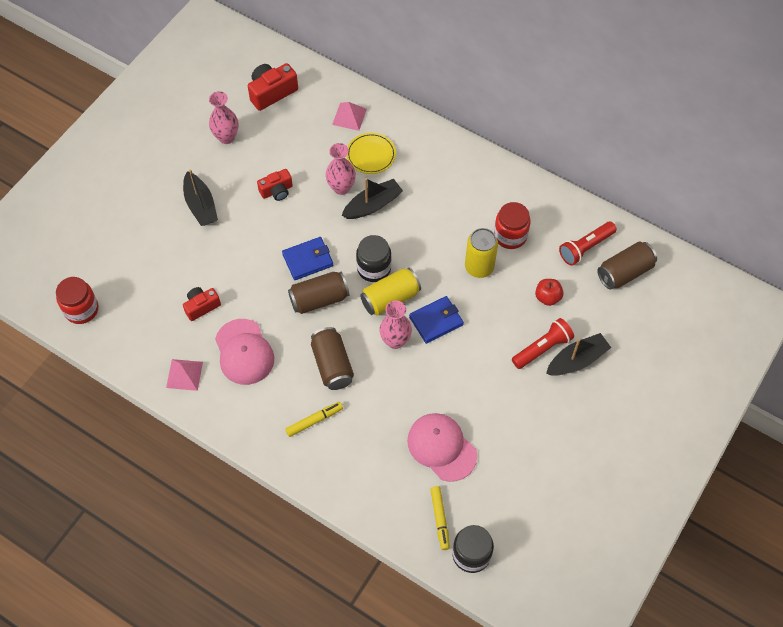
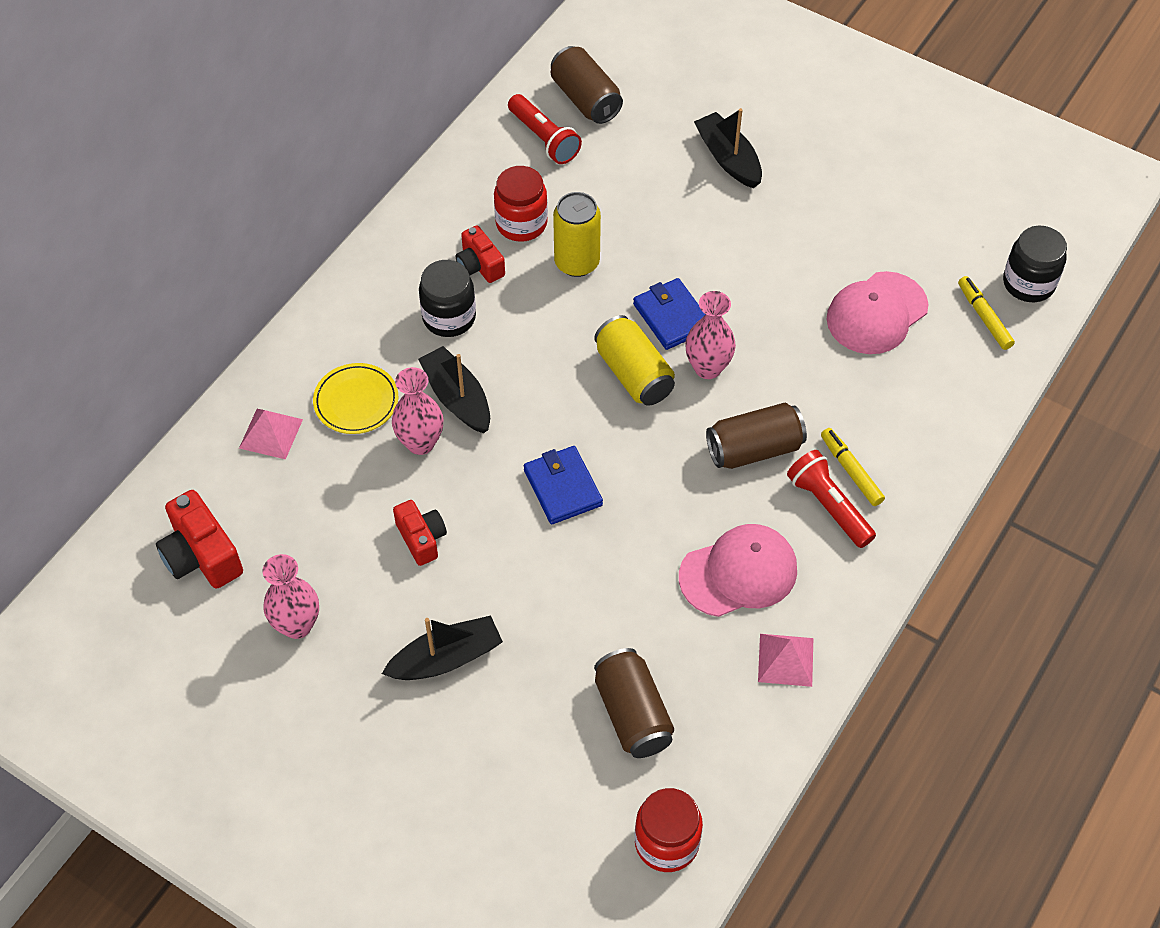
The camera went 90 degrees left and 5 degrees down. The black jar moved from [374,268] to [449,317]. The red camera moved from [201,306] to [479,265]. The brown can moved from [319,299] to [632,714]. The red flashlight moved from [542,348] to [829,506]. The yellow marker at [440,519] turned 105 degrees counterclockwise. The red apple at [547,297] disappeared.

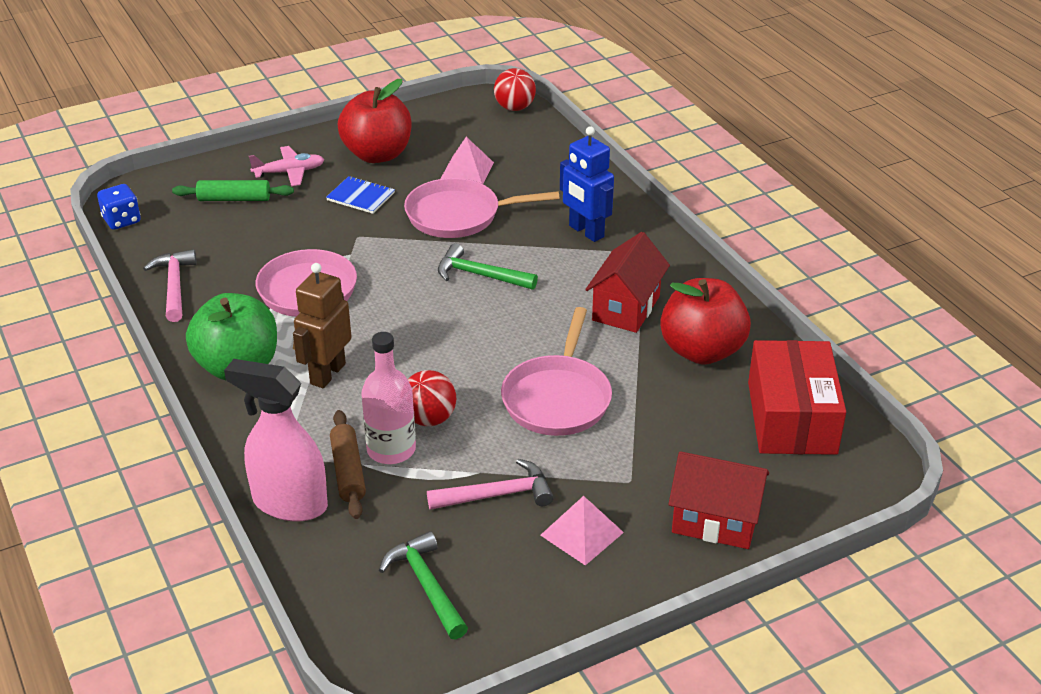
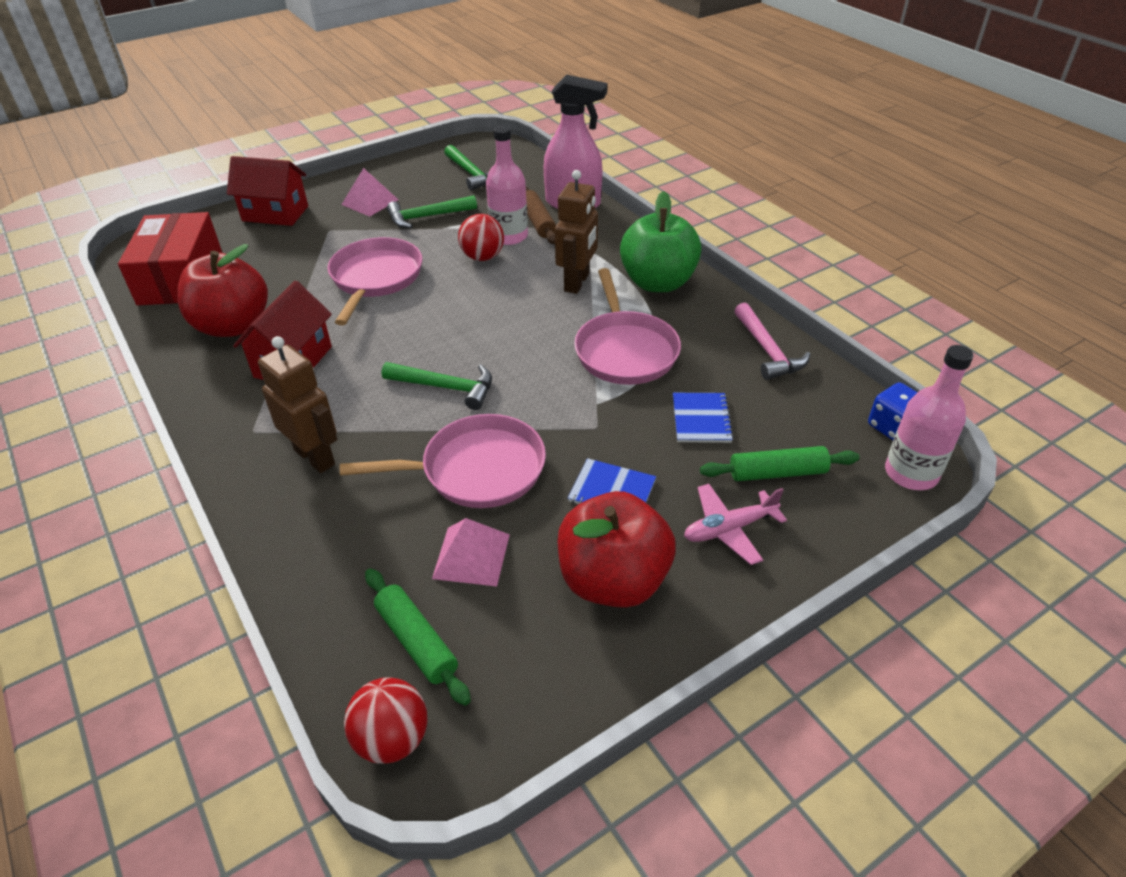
The camera went 175 degrees right and 5 degrees up. The blue robot at [586,232] became the brown robot at [315,457]. The green rolling pin at [416,641] appeared. The pink hammer at [497,495] became the green hammer at [427,217]. The blue notebook at [701,419] appeared. The pink bottle at [911,473] appeared.

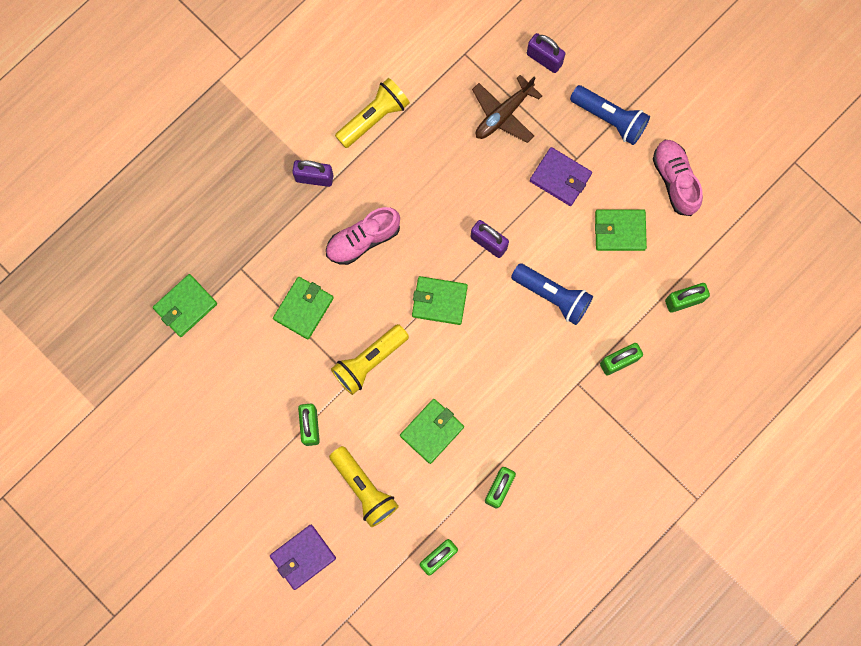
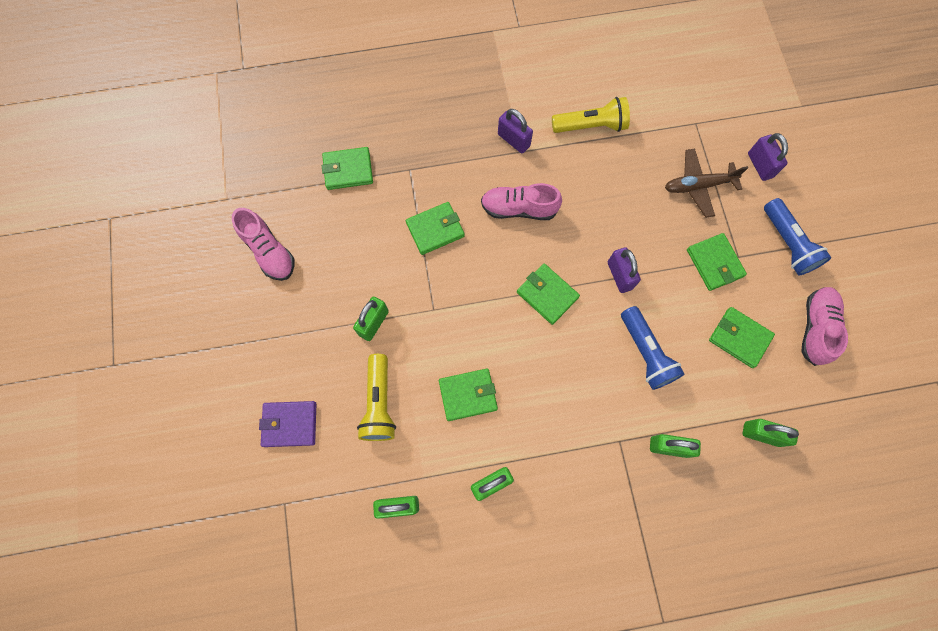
The camera went 35 degrees right and 5 degrees down. The pink shoe at [269,251] appeared. The purple wallet at [560,178] became the green wallet at [714,263]. The yellow flashlight at [369,361] disappeared.

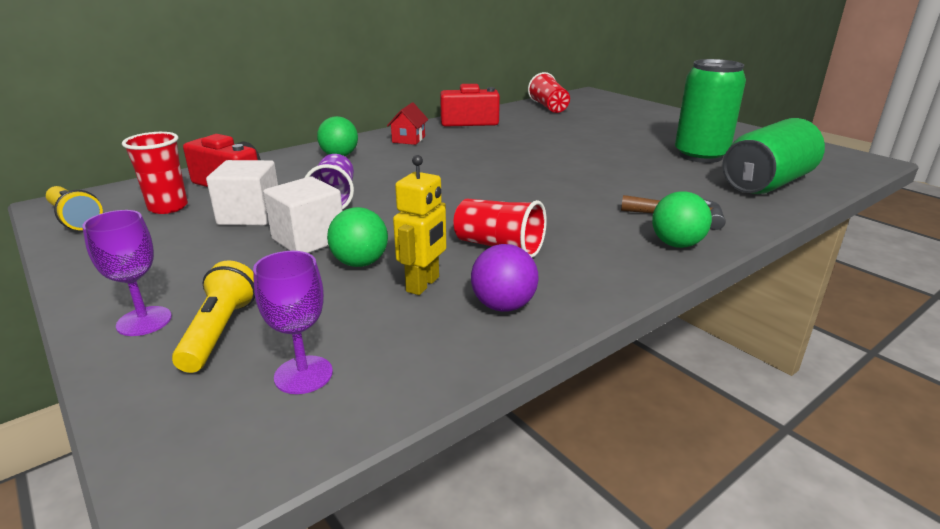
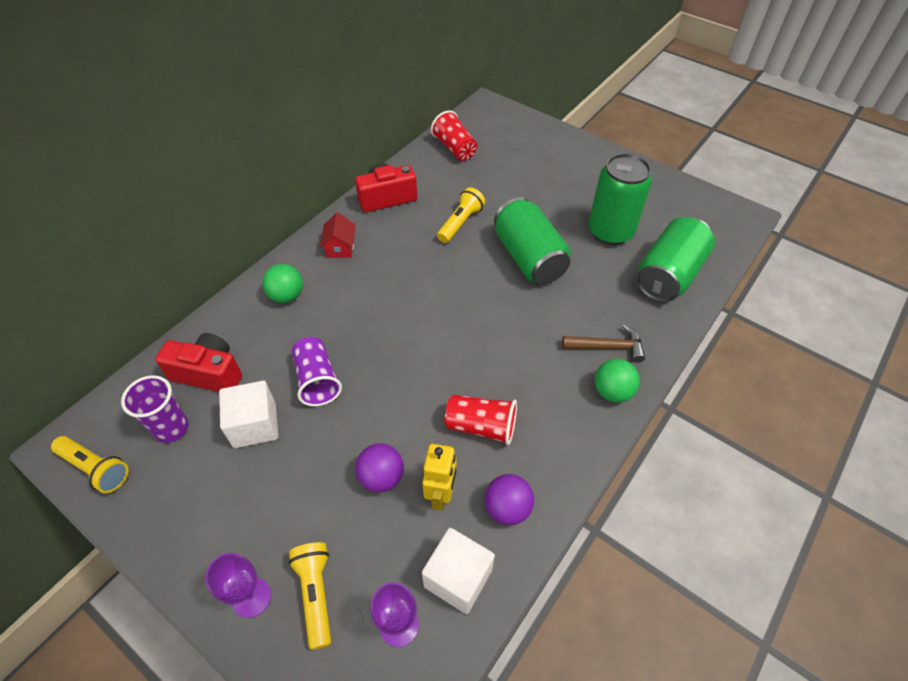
The camera went 15 degrees left and 25 degrees up. The red cup at [168,207] became the purple cup at [171,428]. The green ball at [360,263] became the purple ball at [381,477]. The white cube moved from [308,240] to [458,578]. The yellow flashlight at [460,223] appeared. The green can at [529,258] appeared.

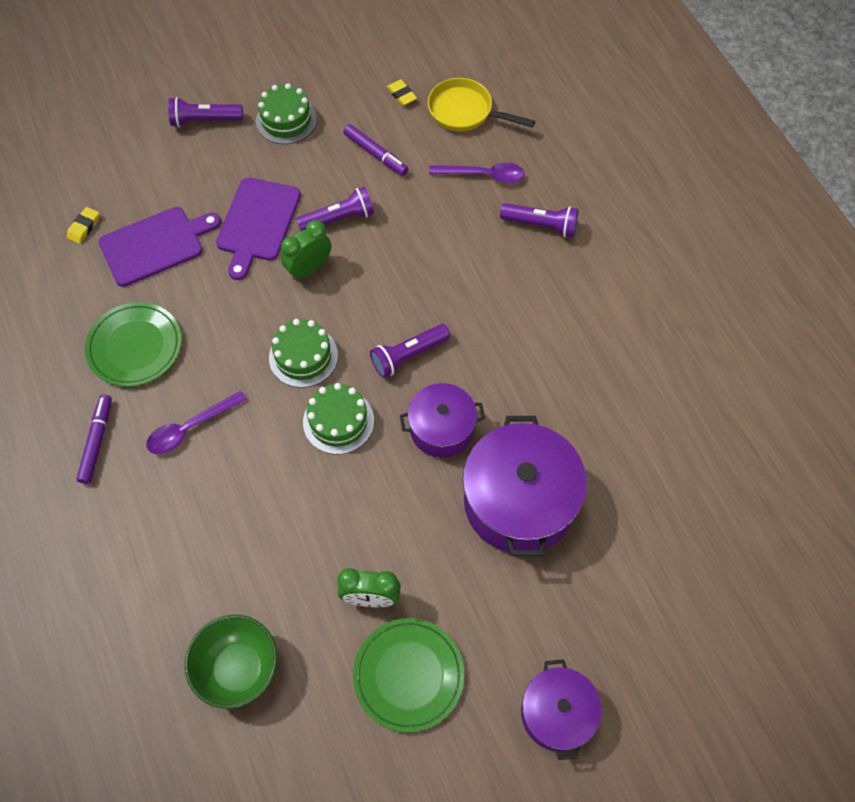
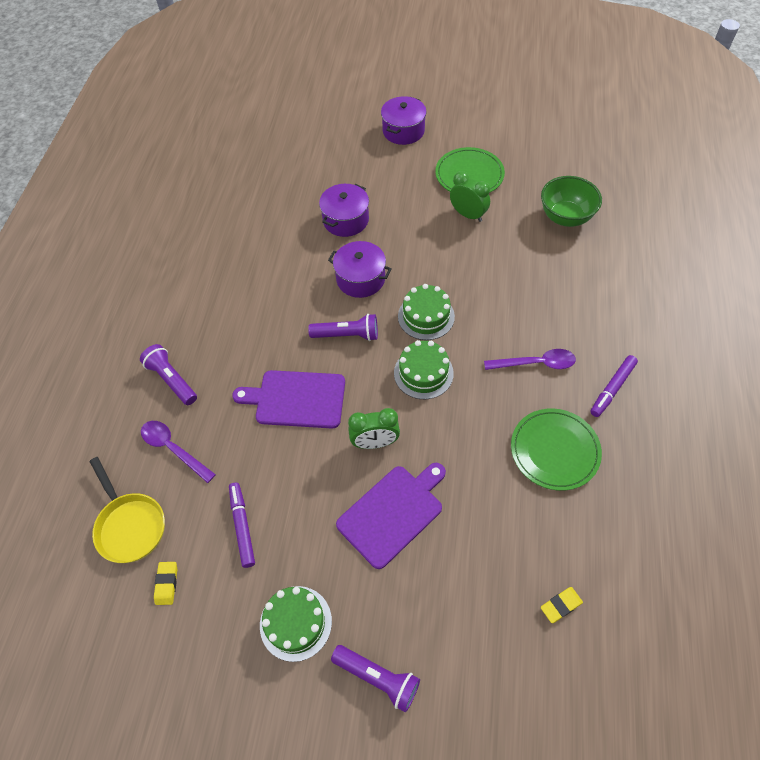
The camera went 145 degrees left and 5 degrees down. The purple cutting board moved from [155,245] to [296,399]. The purple pot at [519,501] changed to 0.59 times the size. The purple flashlight at [339,219] disappeared.

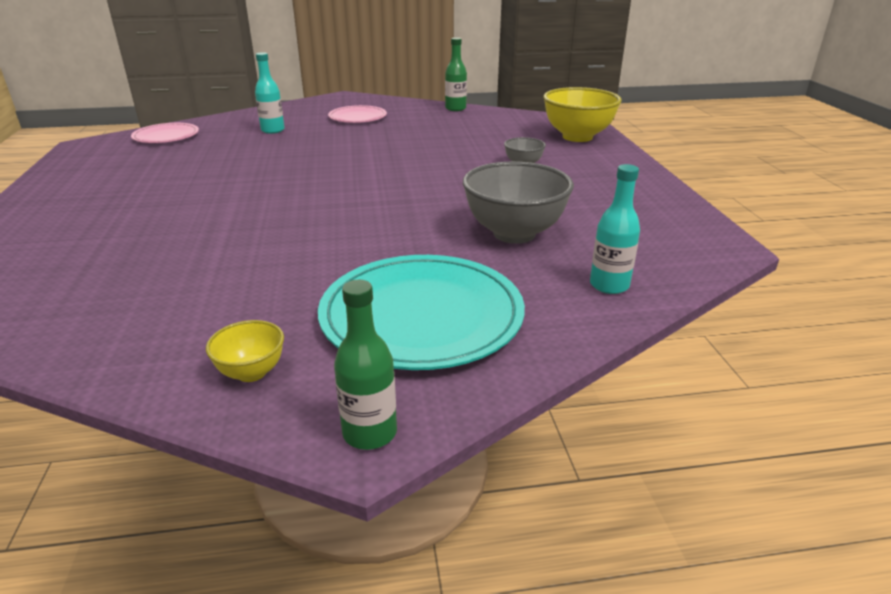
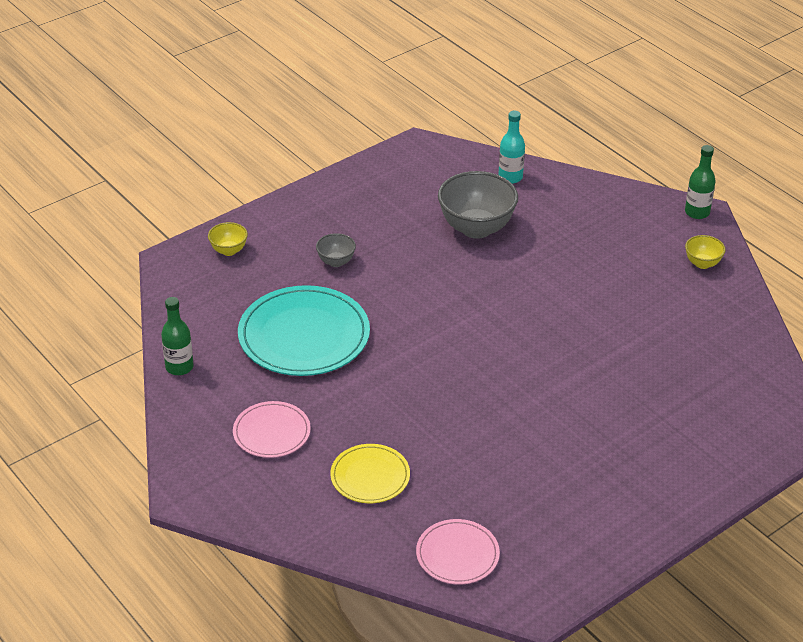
The camera went 120 degrees left and 10 degrees up. The yellow bowl at [577,137] changed to 0.49 times the size. The turquoise plate moved from [422,316] to [304,335]. The turquoise bottle at [273,130] was replaced by the yellow plate at [370,476].

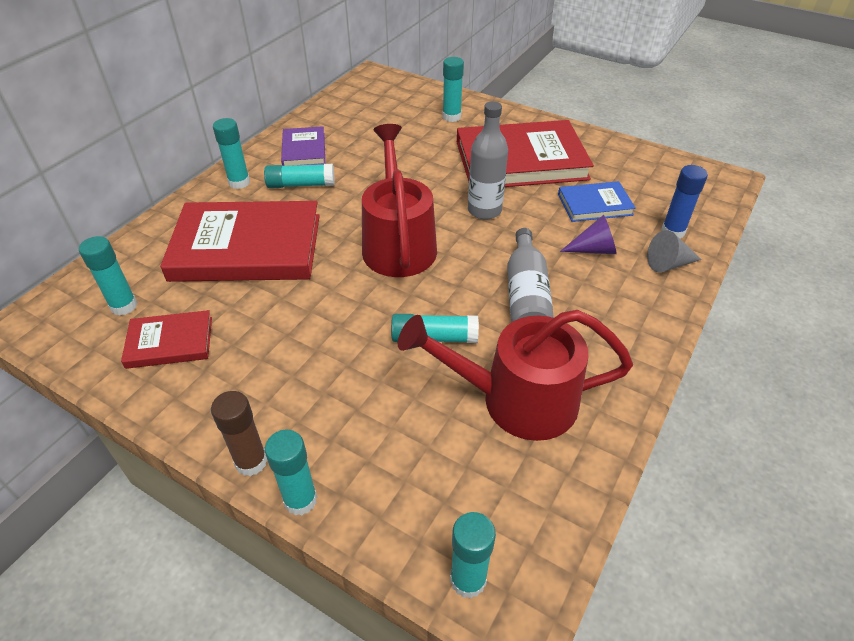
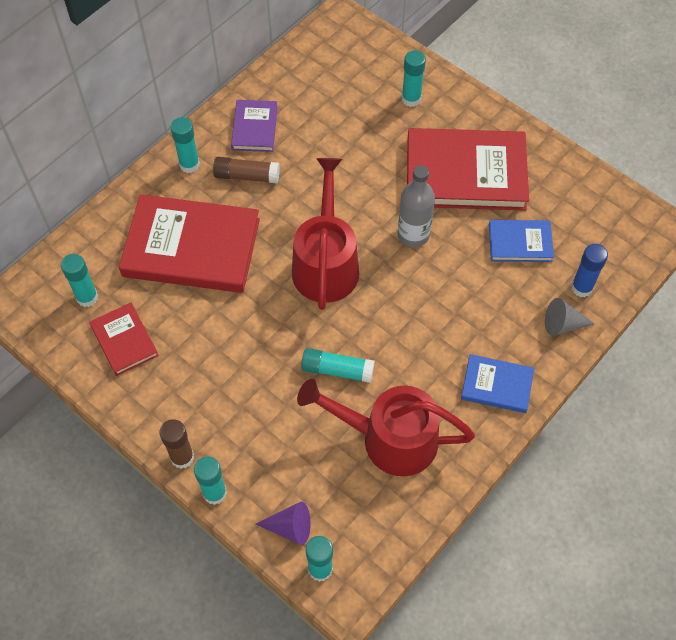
The camera went 10 degrees right and 15 degrees up. The red book at [170,342] turned 60 degrees clockwise. The turquoise glue stick at [301,184] became the brown glue stick at [247,176]. The purple cone moved from [594,249] to [290,527]. The blue book at [497,385] appeared. The grey bottle at [526,296] disappeared.

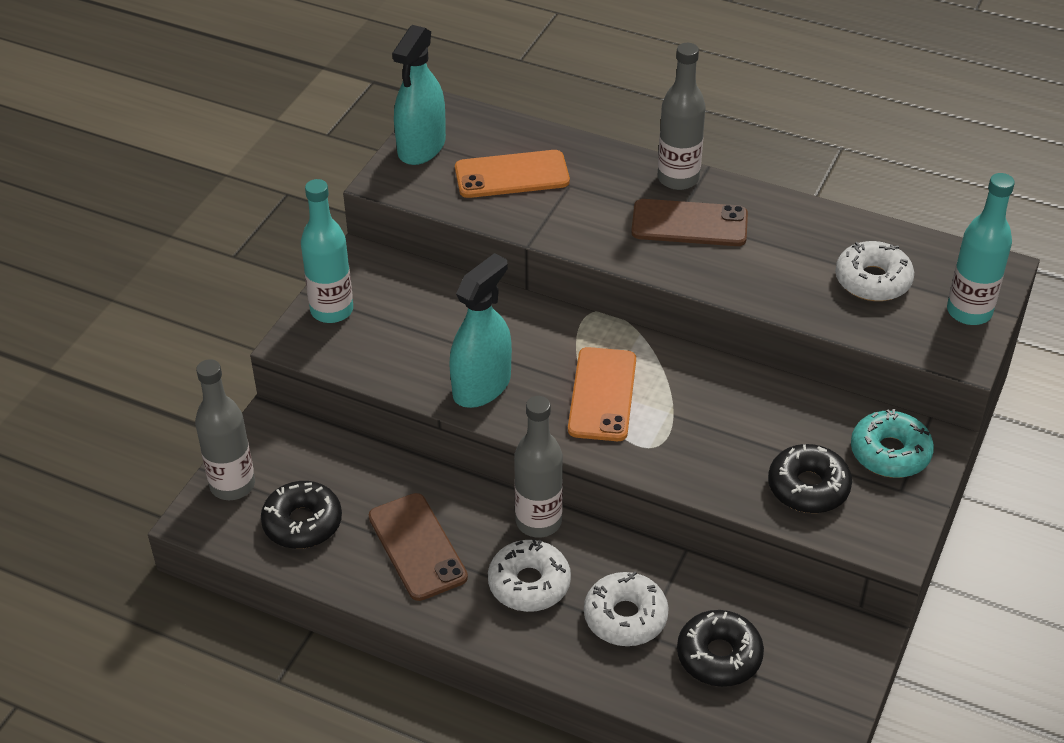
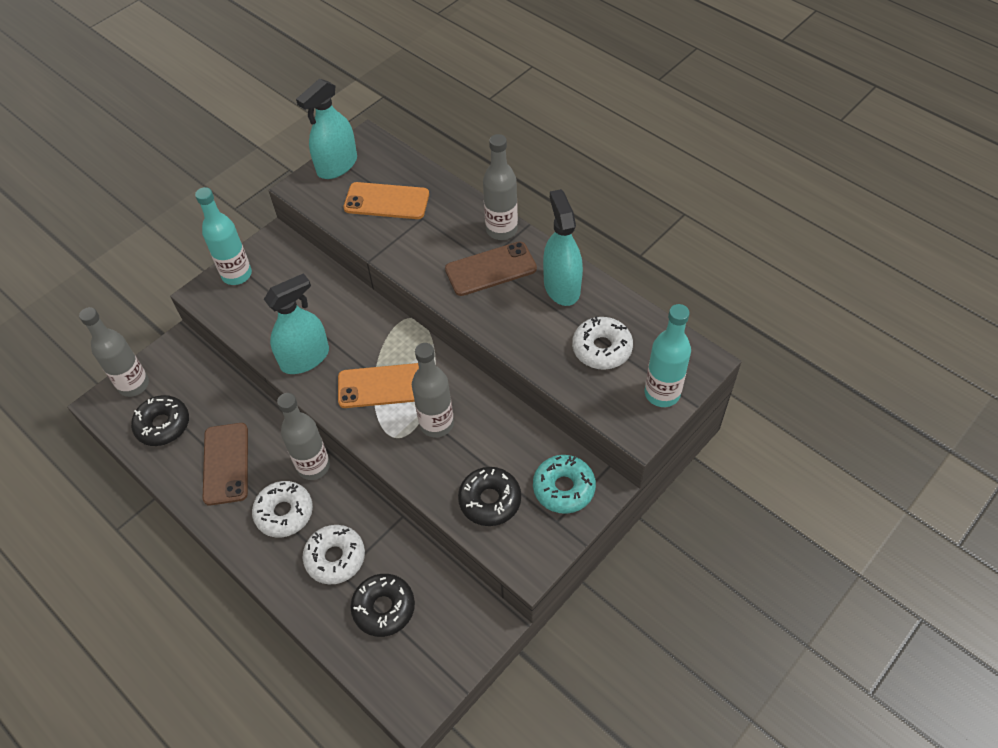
The camera went 20 degrees right and 10 degrees up. The orange phone at [602,394] turned 60 degrees clockwise. The grey bottle at [436,424] appeared. The brown phone at [689,224] turned 45 degrees counterclockwise. The turquoise spray bottle at [561,287] appeared.

